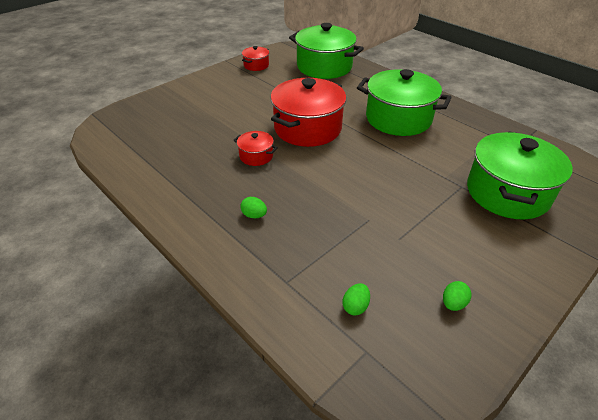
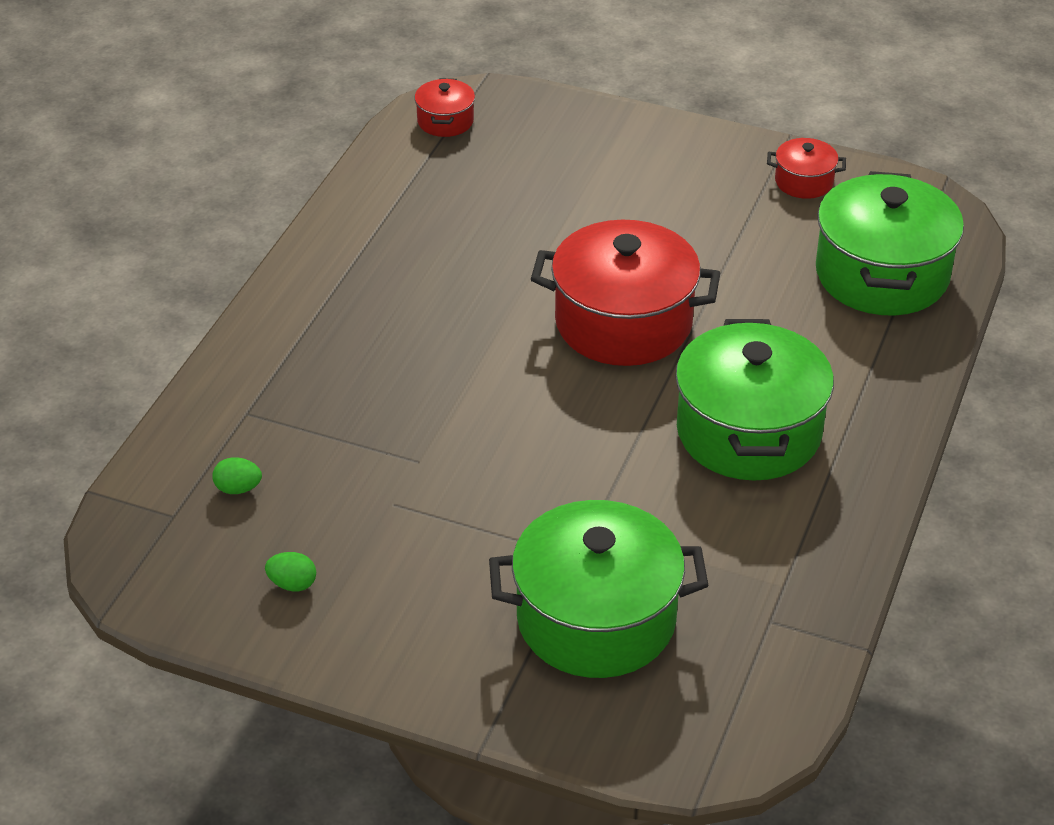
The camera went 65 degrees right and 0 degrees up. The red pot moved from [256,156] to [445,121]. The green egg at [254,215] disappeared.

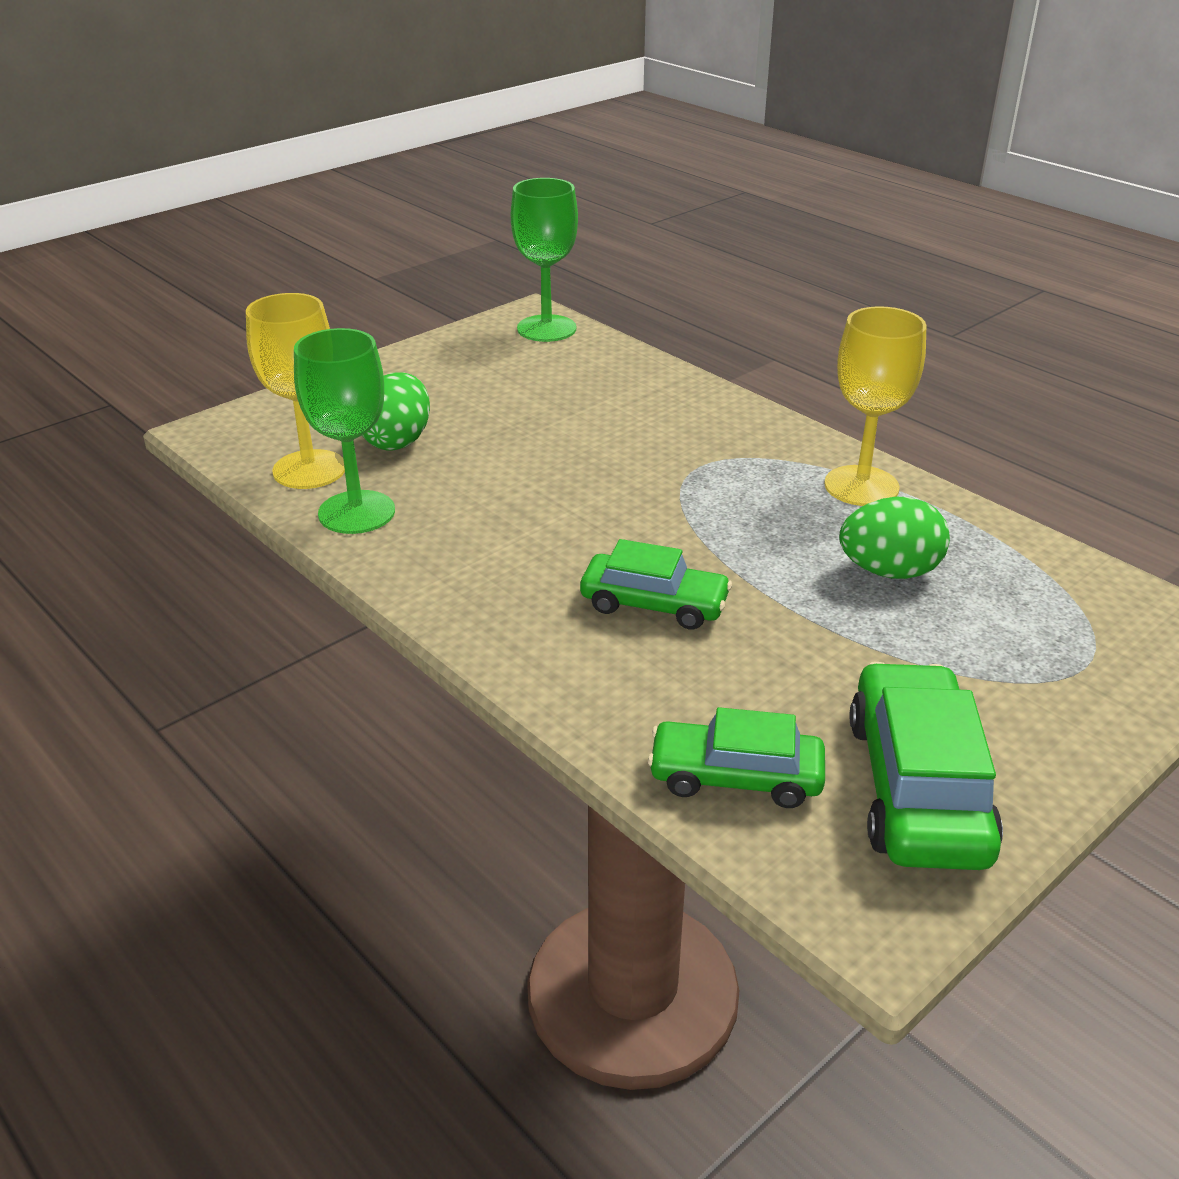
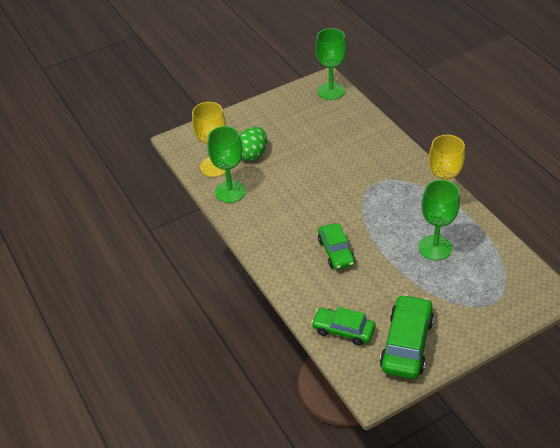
The camera went 15 degrees right and 10 degrees up. The green car at [654,604] turned 45 degrees clockwise. The green egg at [889,571] was replaced by the green goblet at [435,248].

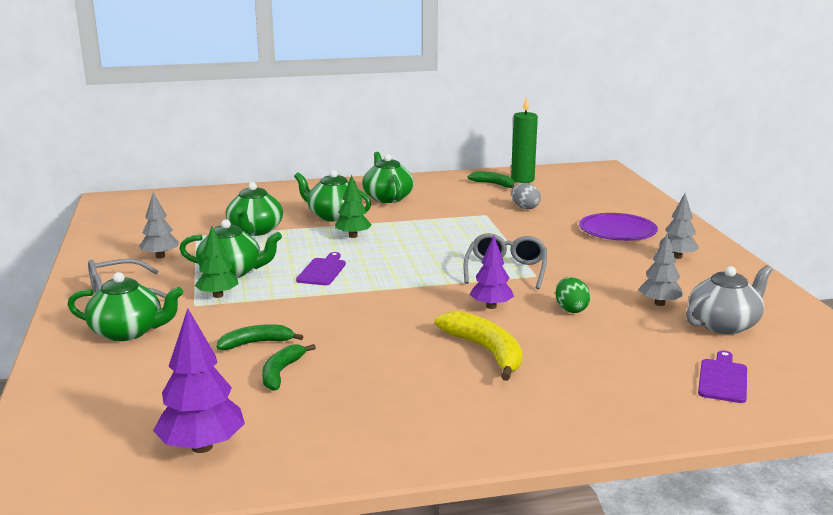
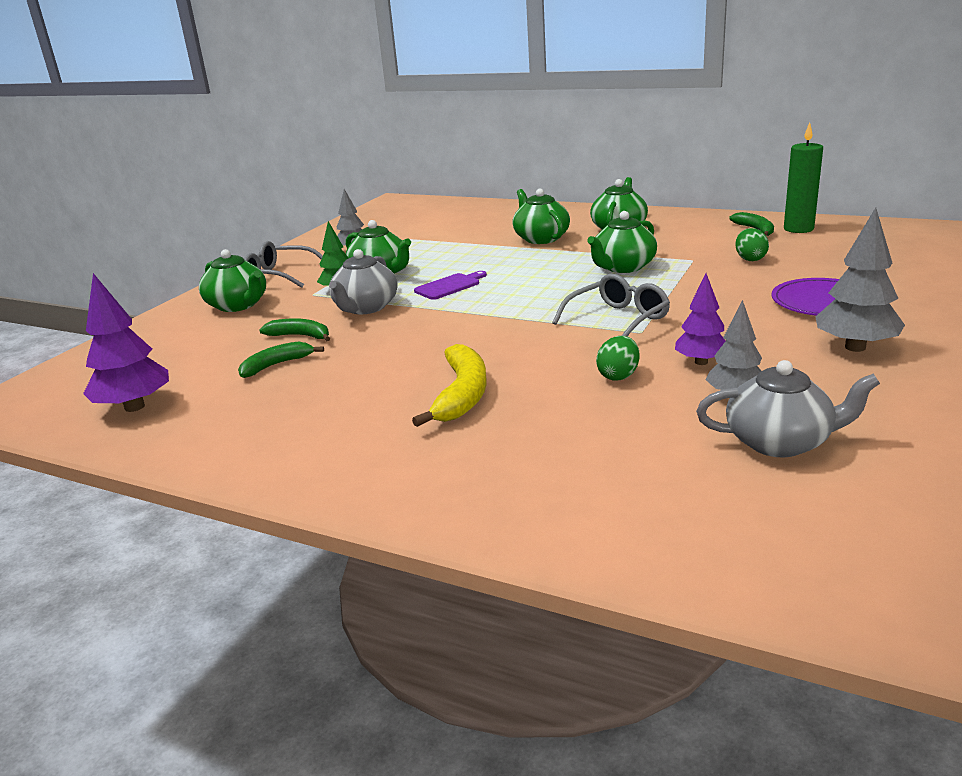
The camera went 40 degrees right and 5 degrees up. The grey teapot at [365,308] appeared. The green teapot moved from [255,231] to [623,267]. The purple tree moved from [491,306] to [701,362]. The grey egg at [525,207] became the green egg at [750,259]. The grey tree at [677,257] changed to 1.51 times the size. The green tree at [353,236] disappeared. The purple cutting board at [723,379] disappeared.

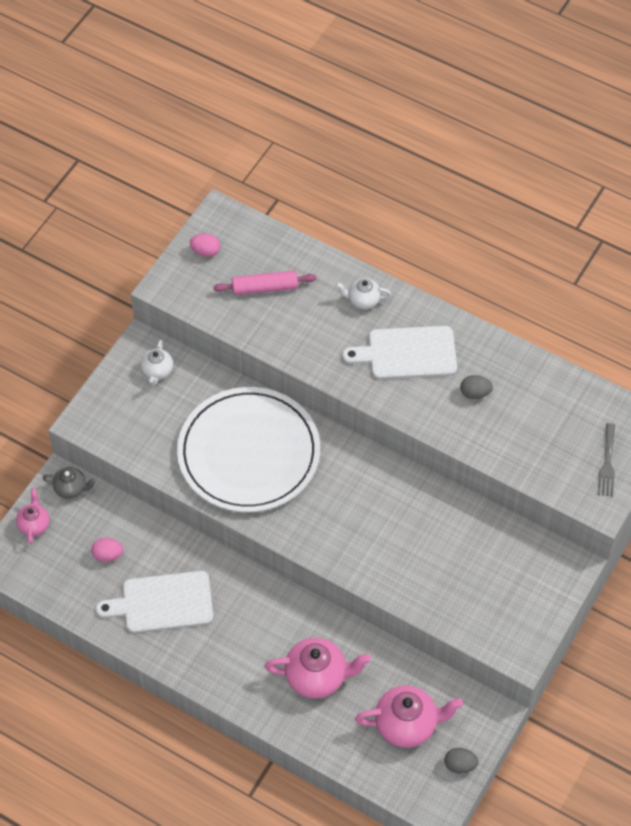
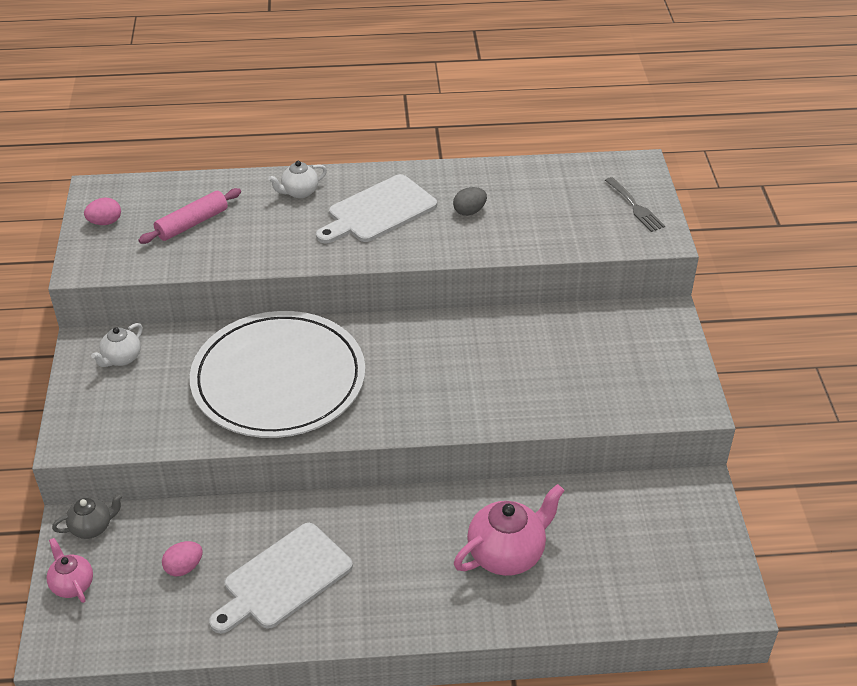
The camera went 35 degrees left and 15 degrees down. The white teapot at [157,371] turned 60 degrees clockwise. The pink teapot at [407,725] disappeared. The grey egg at [460,765] disappeared.

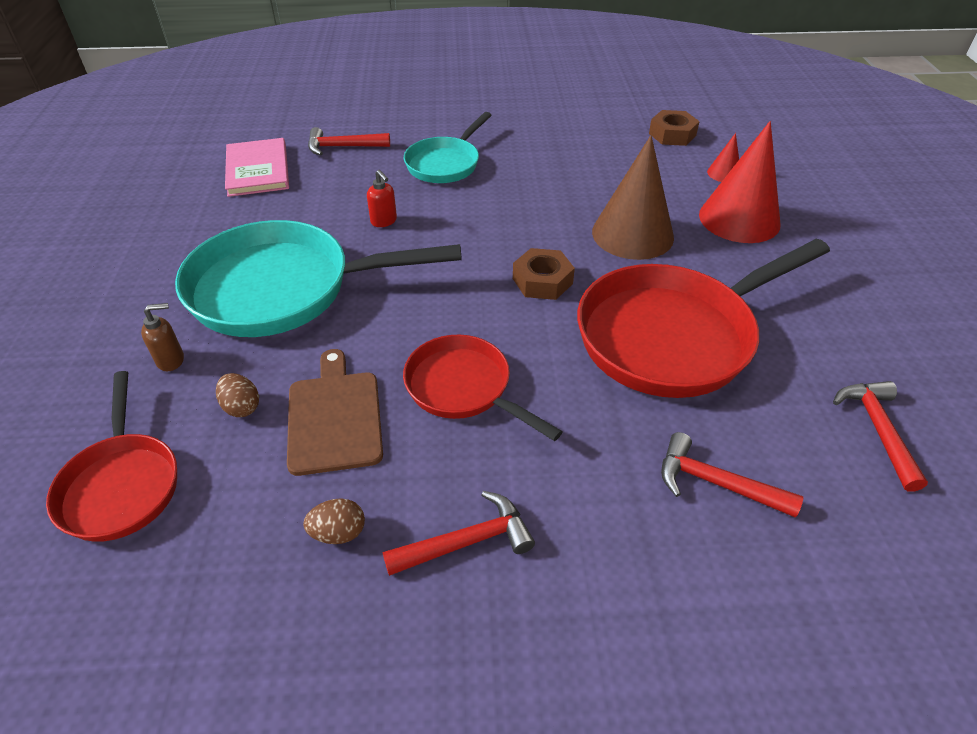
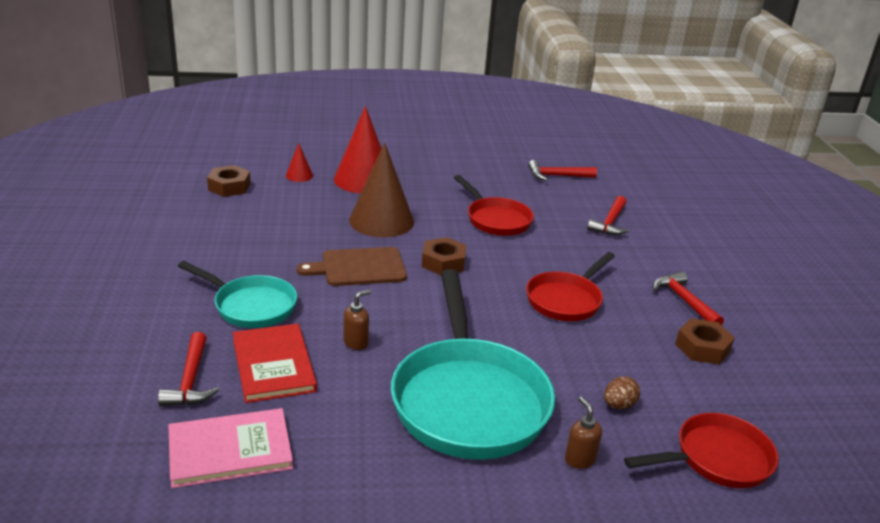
The camera went 95 degrees left and 15 degrees down. The red book at [273,365] appeared. The brown cutting board moved from [334,417] to [359,267]. The red soap dispenser at [384,221] became the brown soap dispenser at [356,342]. The red pan at [673,336] changed to 0.57 times the size. The brown egg at [338,533] was replaced by the brown nut at [702,348].

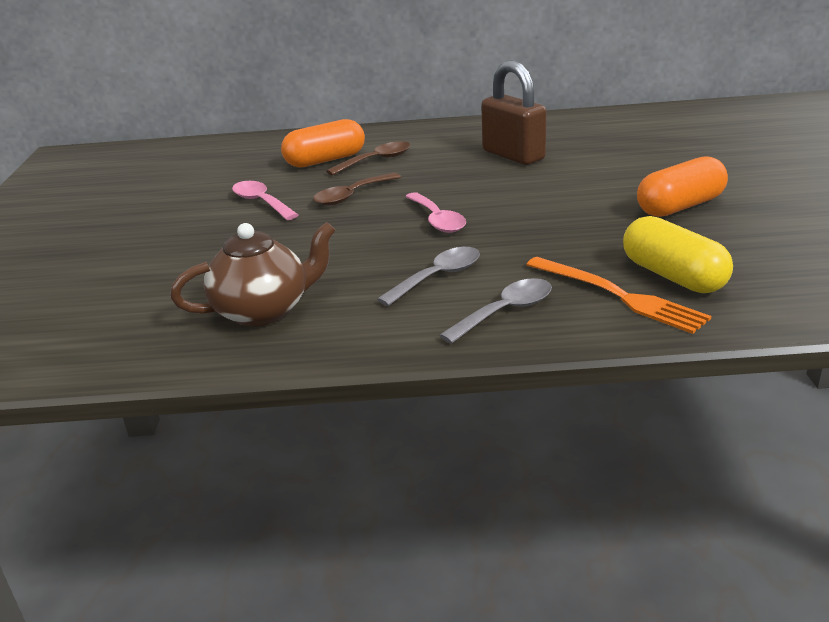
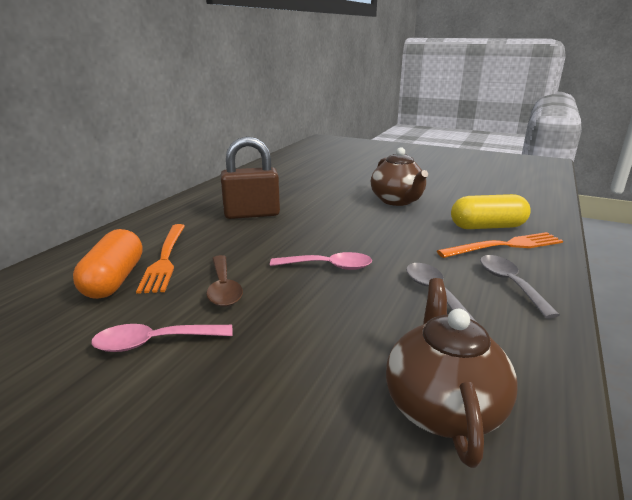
The camera went 65 degrees left and 5 degrees down. The brown spoon at [376,161] was replaced by the orange fork at [165,258]. The orange capsule at [680,206] was replaced by the brown teapot at [397,201].

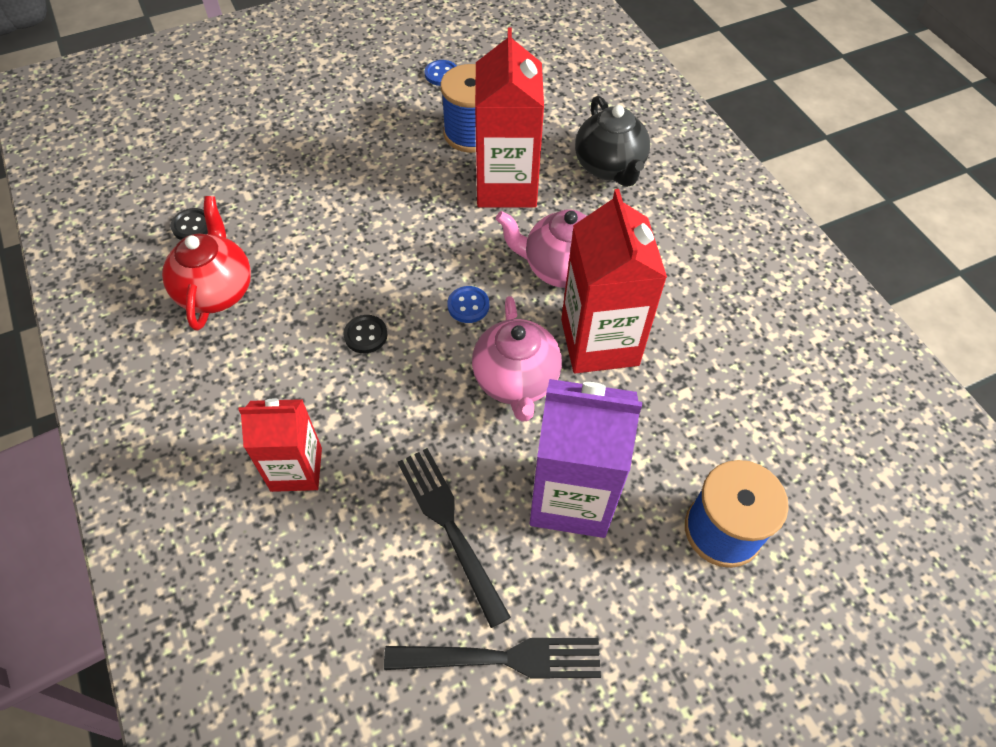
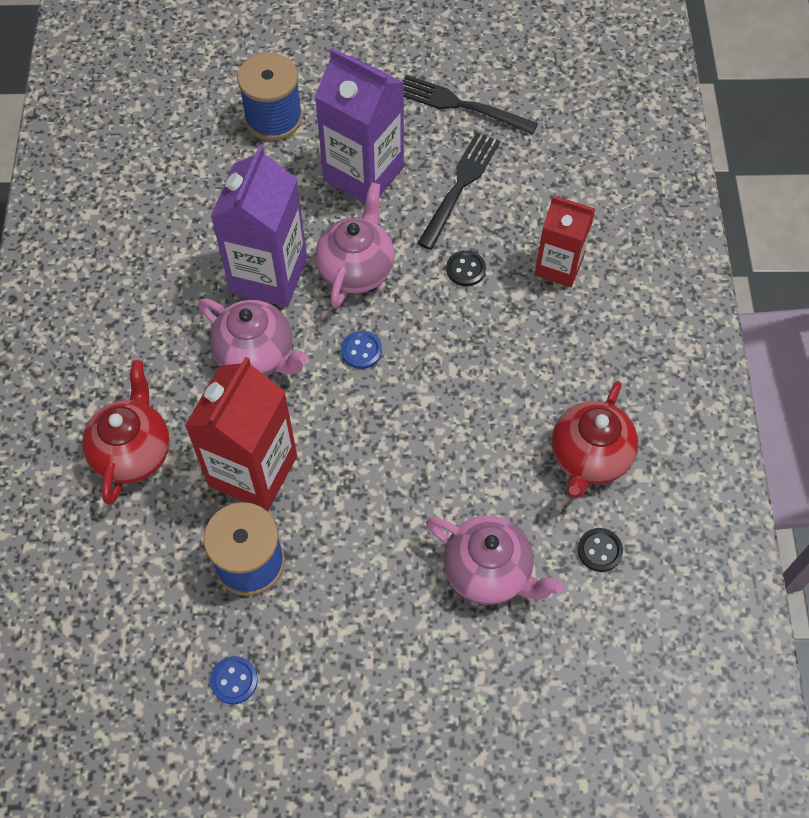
The camera went 155 degrees left and 5 degrees up. The black teapot at [609,167] became the red teapot at [133,452]. The red carton at [599,342] became the purple carton at [268,275]. The black fork at [450,527] turned 150 degrees counterclockwise. The pink teapot at [488,572] appeared. The black button moved from [365,335] to [465,269].

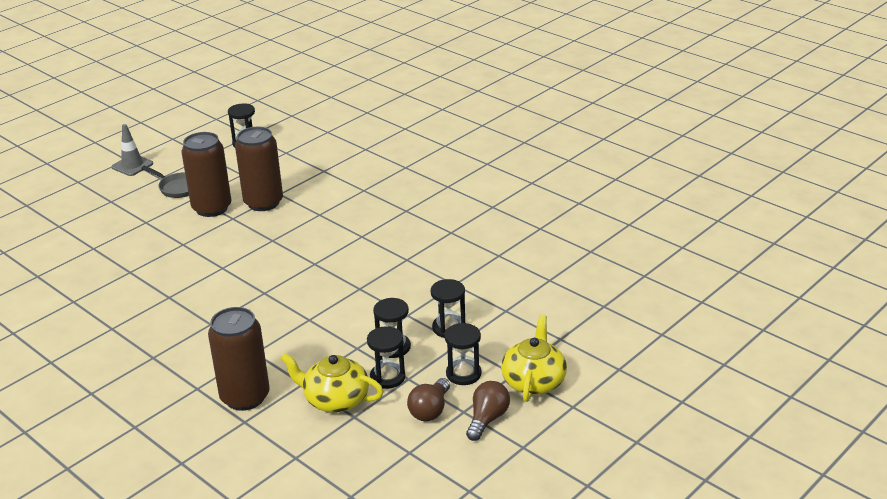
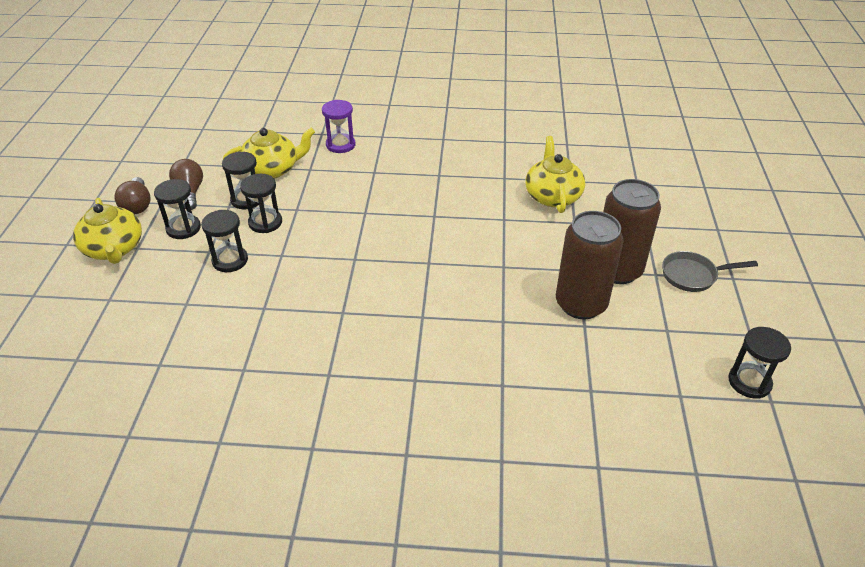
The camera went 140 degrees right and 10 degrees up. The brown can at [245,397] was replaced by the purple hourglass at [340,145]. The yellow teapot at [552,196] appeared. The grey traffic cone at [132,165] disappeared.

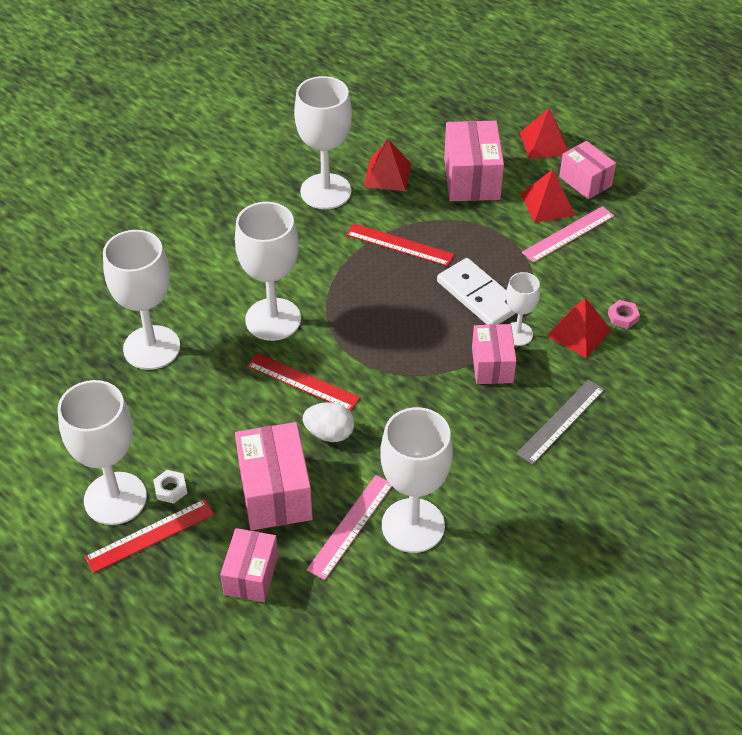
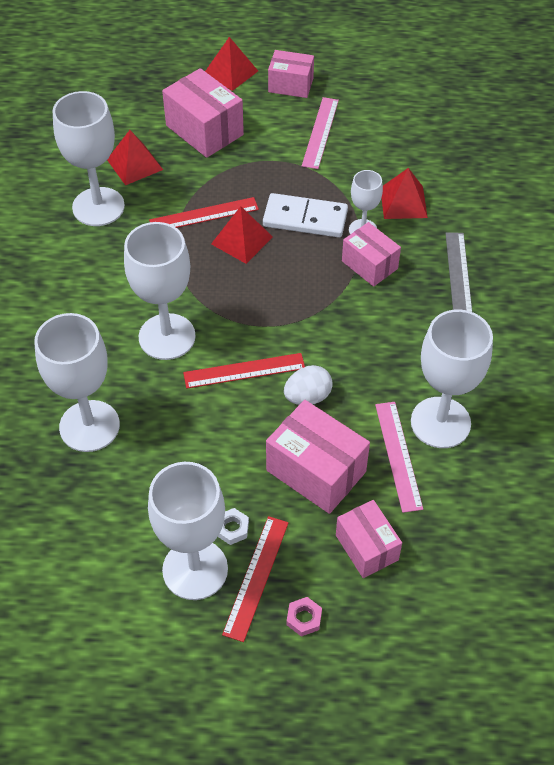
The camera went 40 degrees left and 5 degrees up. The red pyramid moved from [547,204] to [242,240]. The pink nut moved from [623,317] to [304,618].

